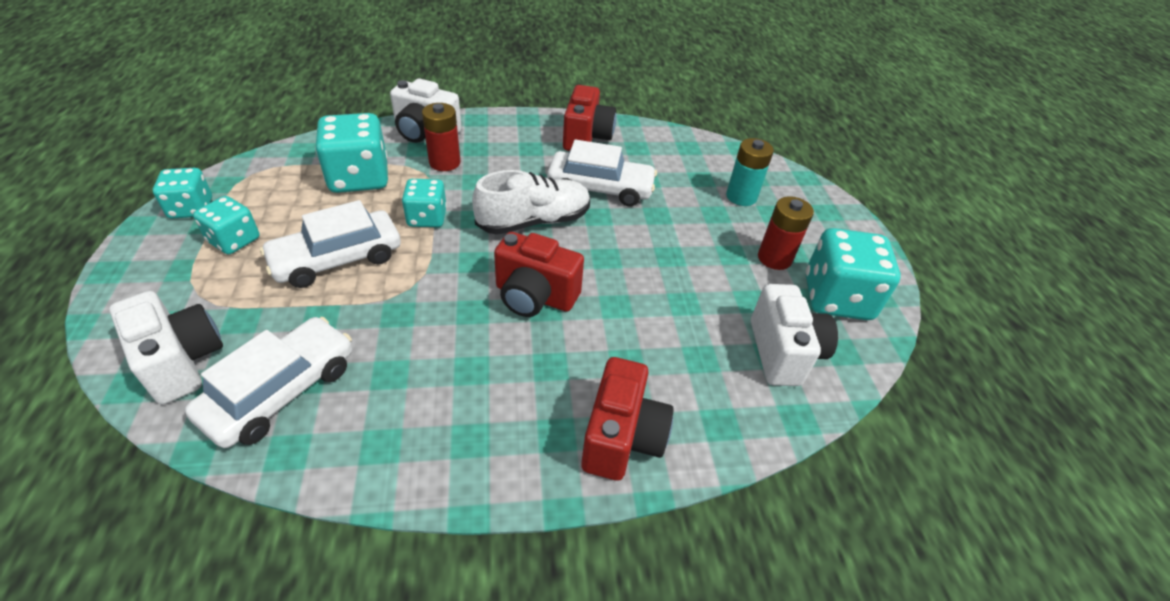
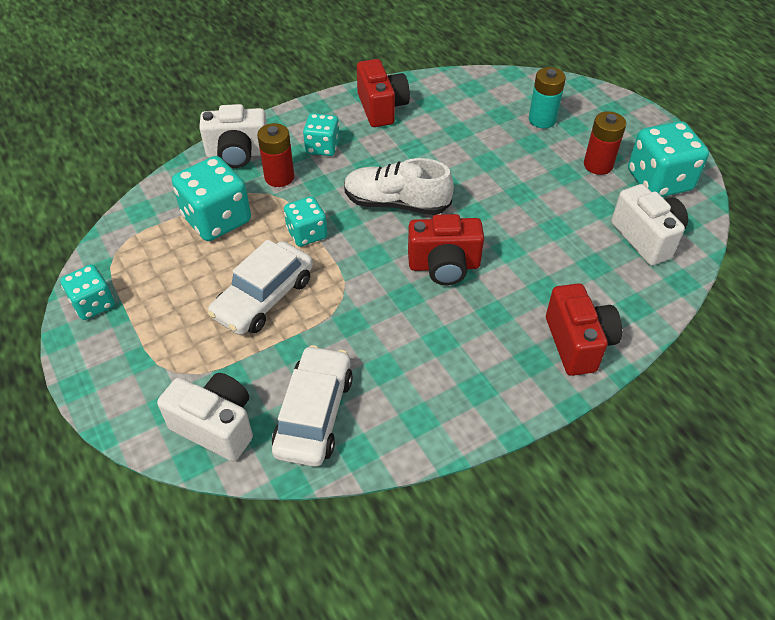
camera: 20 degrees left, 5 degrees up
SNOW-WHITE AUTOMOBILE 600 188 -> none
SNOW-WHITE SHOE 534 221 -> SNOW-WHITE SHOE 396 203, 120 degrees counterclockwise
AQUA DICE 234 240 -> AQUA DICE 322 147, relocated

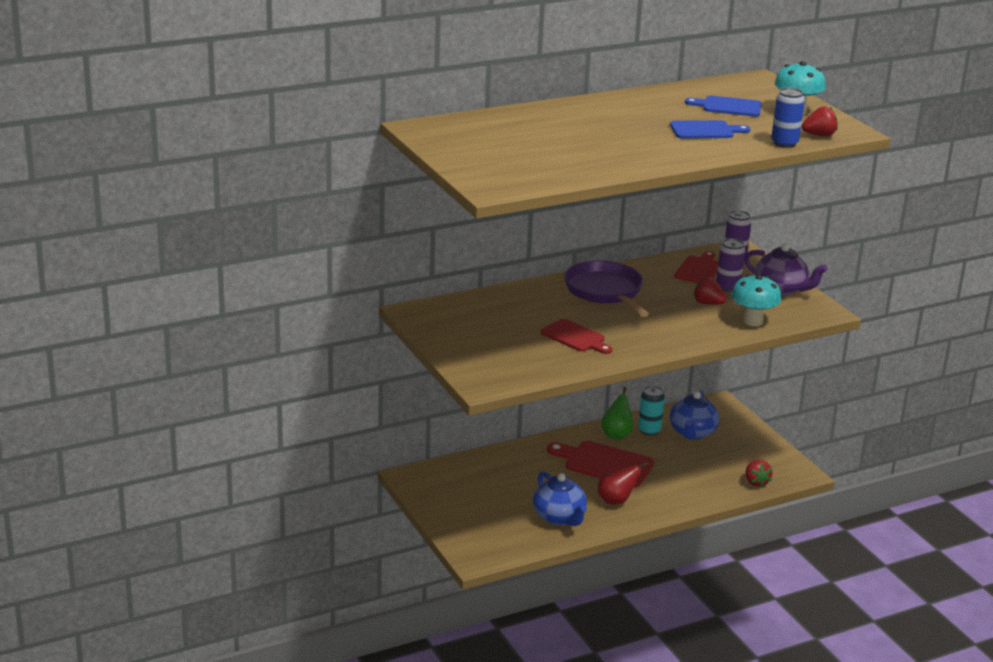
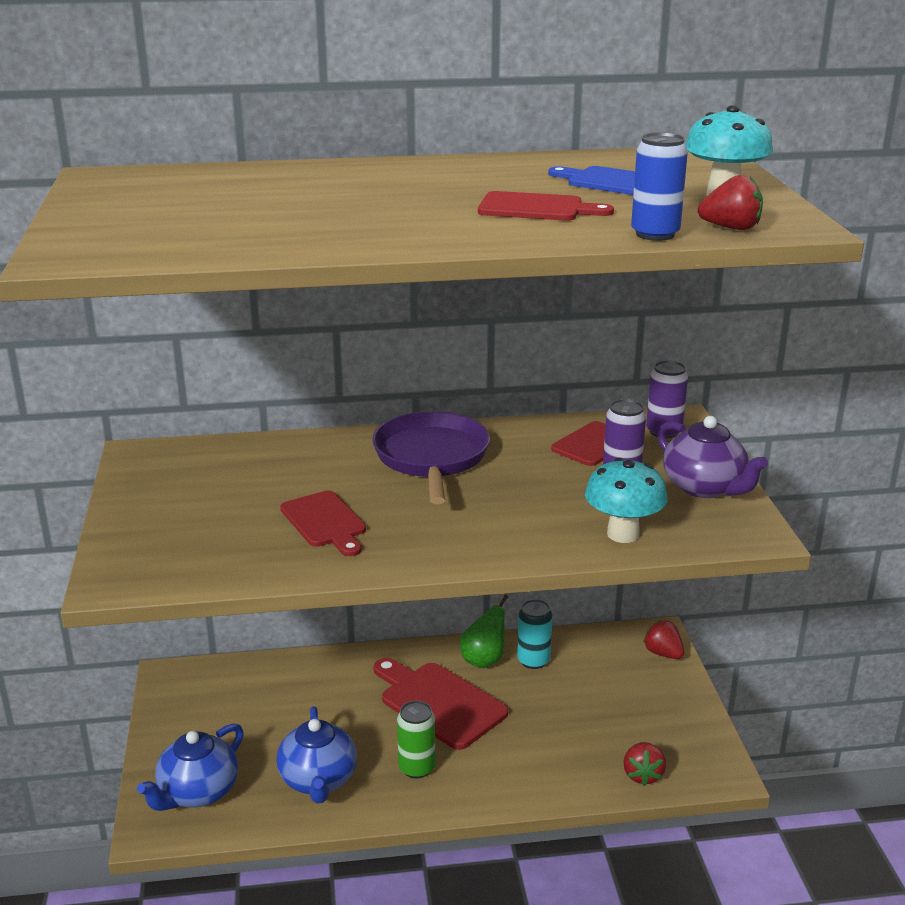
camera: 20 degrees right, 0 degrees up
COBALT BREAD BOARD 705 130 -> CRIMSON BREAD BOARD 536 208
CRIMSON STRAWBERRY 708 303 -> CRIMSON STRAWBERRY 663 653, relocated
COBALT TEA POT 692 433 -> COBALT TEA POT 197 792, relocated
CRIMSON PEAR FRUIT 616 501 -> LEAF-GREEN SODA CAN 416 768

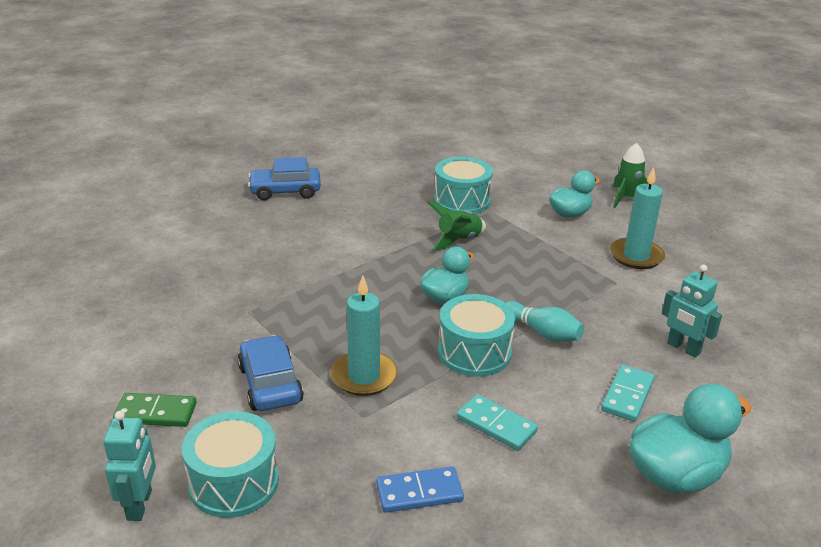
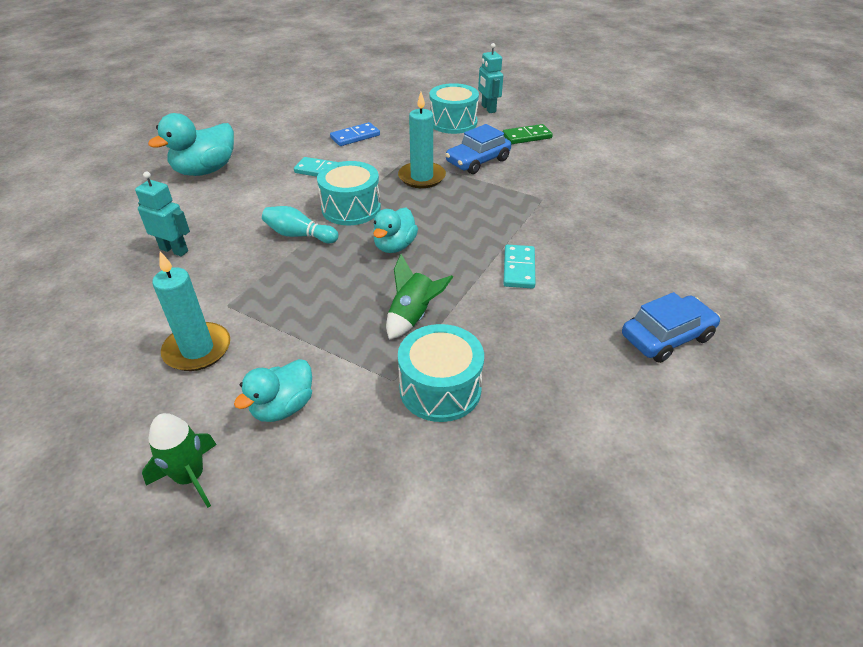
camera: 160 degrees right, 10 degrees up
COBALT AUTOMOBILE 270 384 -> COBALT AUTOMOBILE 477 161, 90 degrees clockwise
AQUA DOMINO 627 395 -> AQUA DOMINO 519 269, relocated

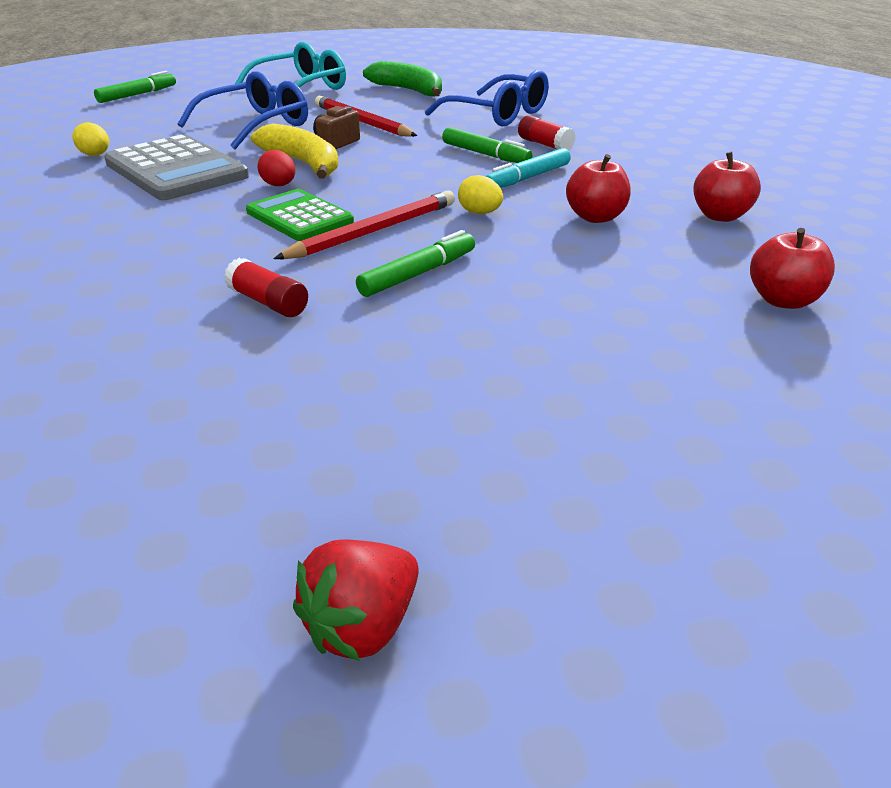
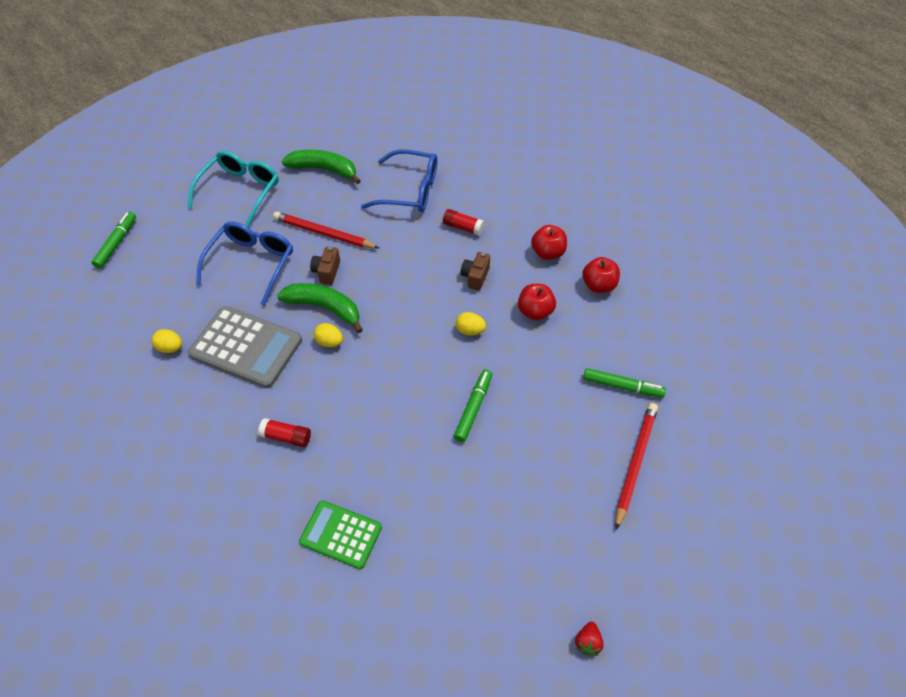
camera: 25 degrees left, 20 degrees up
YELLOW BANANA 303 163 -> LEAF-GREEN BANANA 325 308
LEAF-GREEN FELT PEN 485 154 -> LEAF-GREEN FELT PEN 622 386, relocated
AQUA FELT PEN 528 178 -> RUSSET COMPACT CAMERA 475 277
CRIMSON EGG 279 185 -> YELLOW EGG 329 342
LEAF-GREEN ADDING MACHINE 299 217 -> LEAF-GREEN ADDING MACHINE 341 535, relocated
CRIMSON LEAD PENCIL 374 231 -> CRIMSON LEAD PENCIL 635 463, relocated
CRIMSON APPLE FRUIT 783 300 -> CRIMSON APPLE FRUIT 547 253, relocated
CRIMSON GLUE STICK 268 302 -> CRIMSON GLUE STICK 286 437, relocated
CRIMSON STRAWBERRY 362 625 -> CRIMSON STRAWBERRY 587 642, x0.65

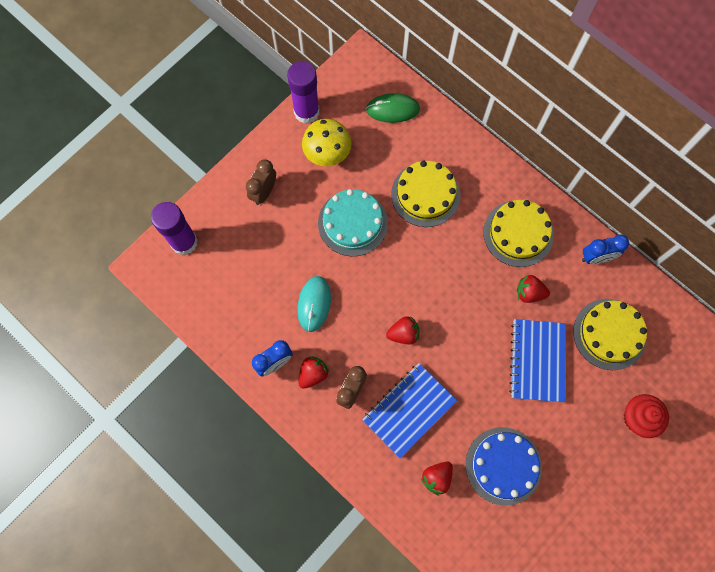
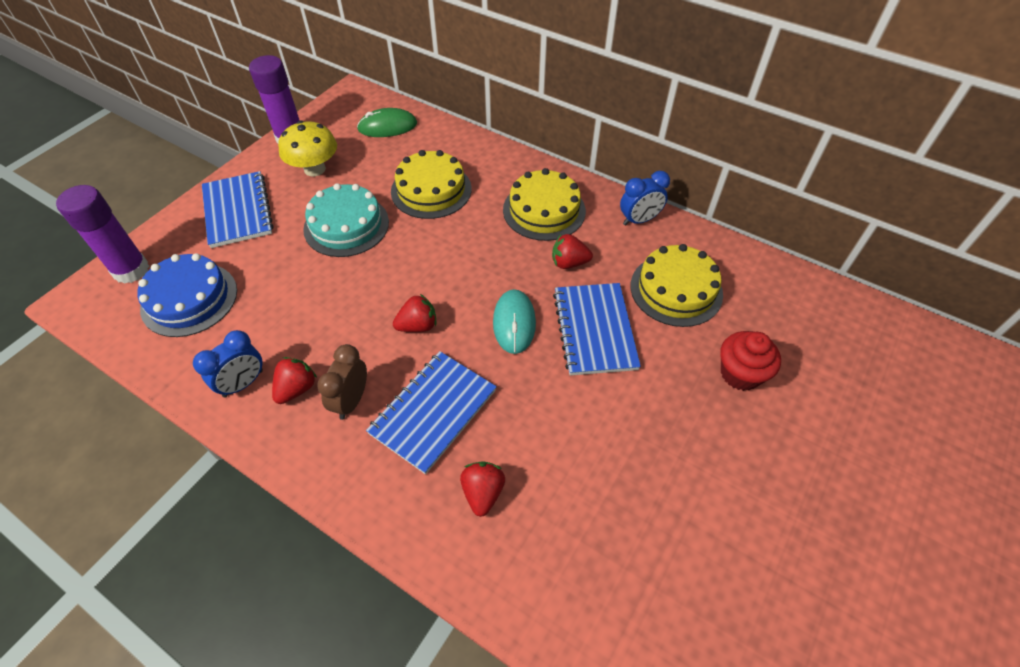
camera: 10 degrees left, 20 degrees down
RUSSET BEDSIDE CLOCK 264 192 -> COBALT NOTEBOOK 238 211
AQUA MOUSE 314 304 -> AQUA MOUSE 514 323, relocated
COBALT GATEAU 503 465 -> COBALT GATEAU 189 299, relocated
CRIMSON STRAWBERRY 436 477 -> CRIMSON STRAWBERRY 483 492, 150 degrees clockwise

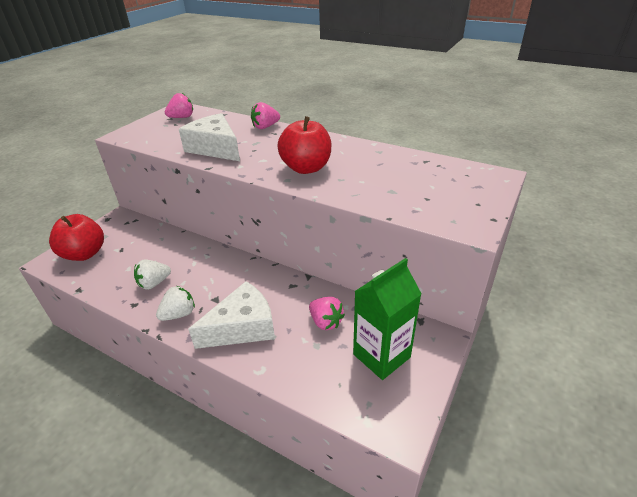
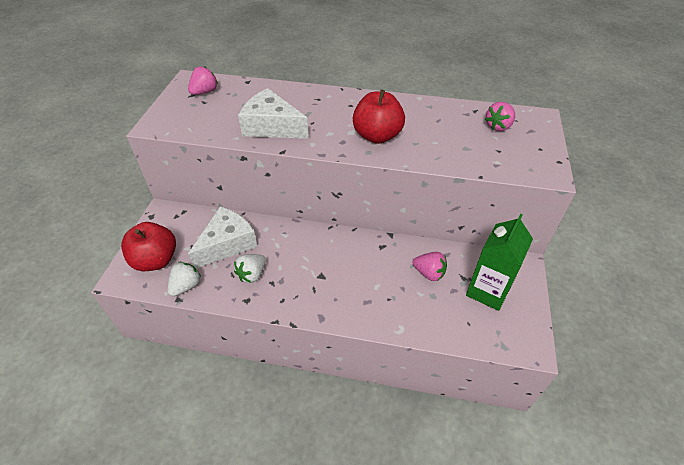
camera: 20 degrees left, 10 degrees up
ROSY STRAWBERRY 265 127 -> ROSY STRAWBERRY 498 126, relocated
SNOW-WHITE PIECE OF CHEESE 242 327 -> SNOW-WHITE PIECE OF CHEESE 227 244, relocated
SNOW-WHITE STRAWBERRY 179 314 -> SNOW-WHITE STRAWBERRY 186 286, relocated

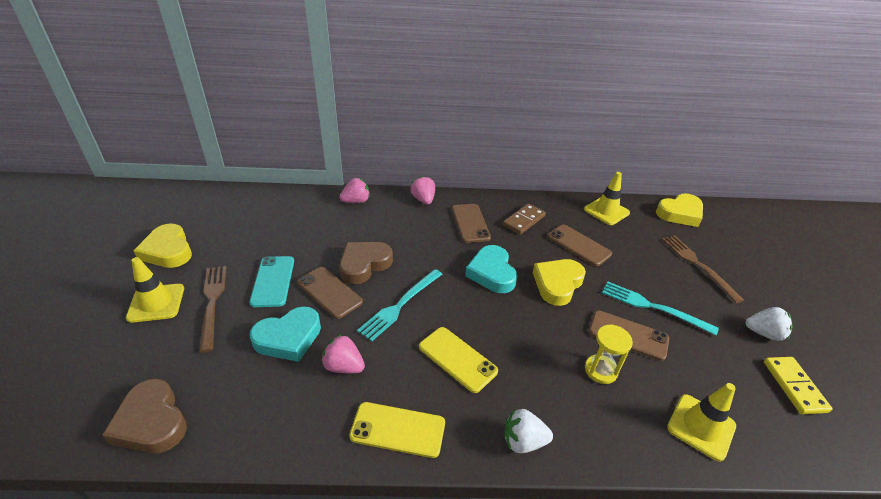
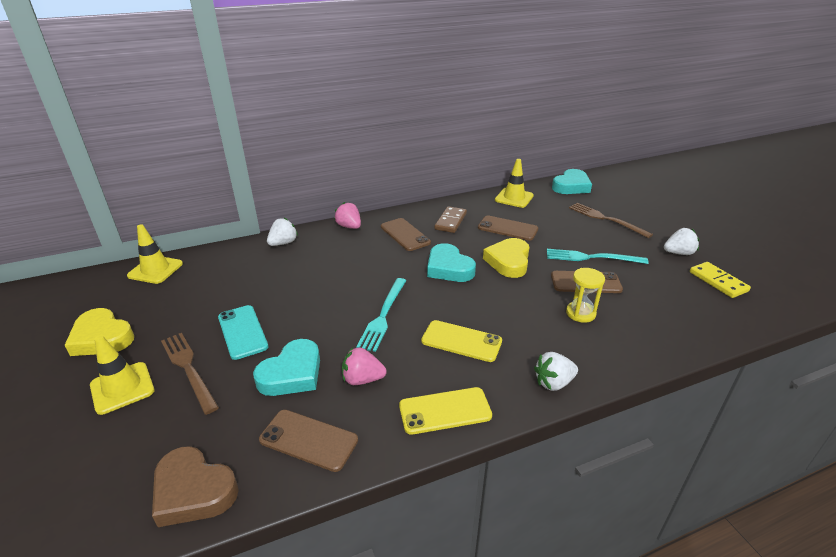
camera: 20 degrees left, 5 degrees down
ROSY STRAWBERRY 356 201 -> SNOW-WHITE STRAWBERRY 283 243
YELLOW LOVE HEART 680 213 -> AQUA LOVE HEART 571 186
RUSSET LOVE HEART 364 265 -> none
RUSSET MOBILE PHONE 329 292 -> RUSSET MOBILE PHONE 308 440, relocated
YELLOW SAFETY CONE 701 426 -> YELLOW SAFETY CONE 155 270, relocated

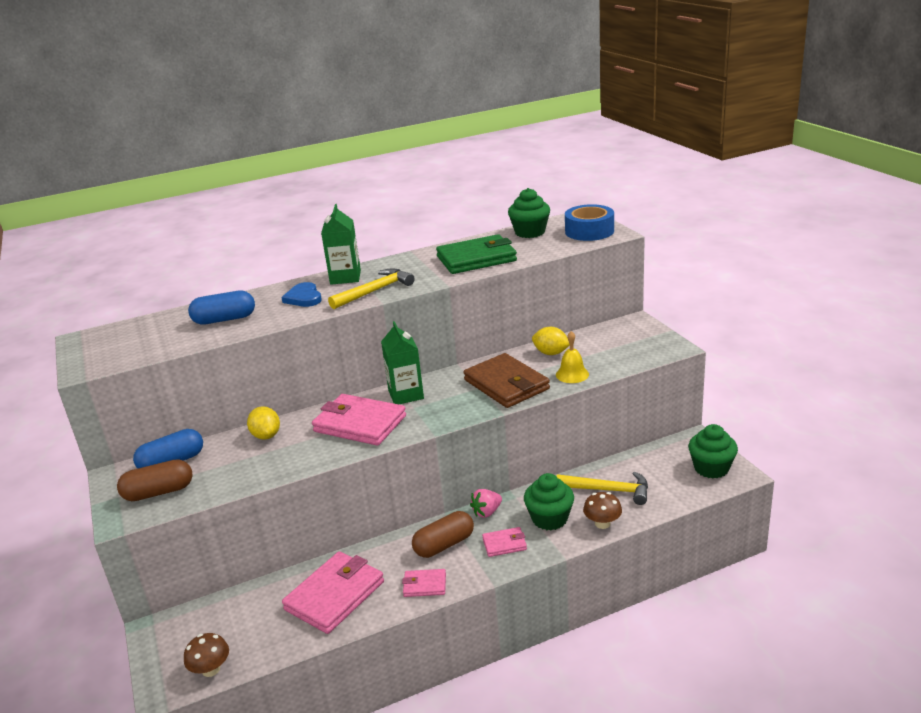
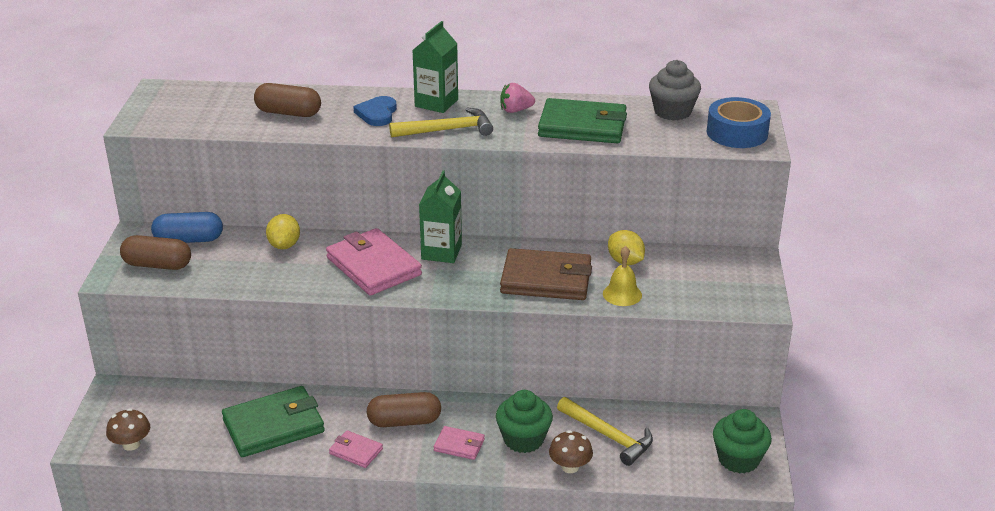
camera: 25 degrees right, 5 degrees up
LEAF-GREEN FAIRY CAKE 530 232 -> GRAY FAIRY CAKE 672 112
COBALT PILL 224 319 -> RUSSET PILL 288 113
RUSSET CARD WALLET 506 384 -> RUSSET CARD WALLET 546 279, 75 degrees counterclockwise
ROSY STRAWBERRY 487 512 -> ROSY STRAWBERRY 515 110, relocated
ROSY CARD WALLET 334 595 -> LEAF-GREEN CARD WALLET 273 426

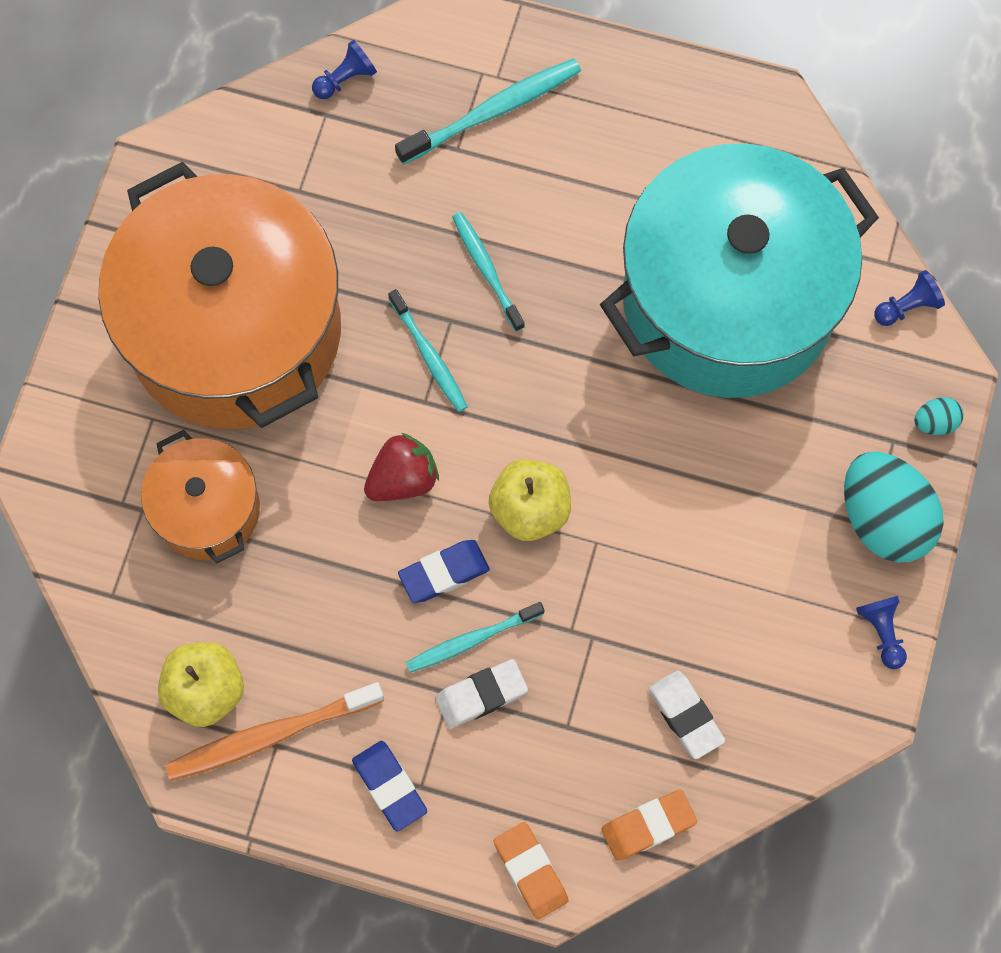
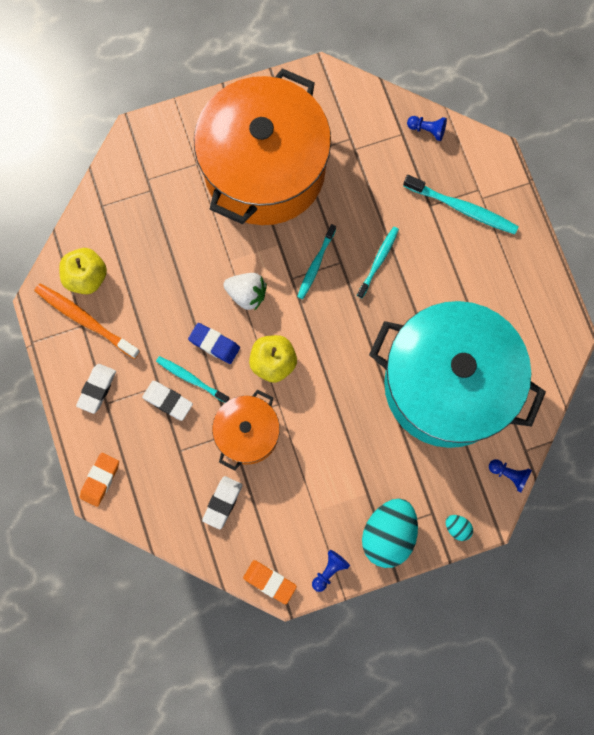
camera: 55 degrees right, 5 degrees up
BRIGHT ORANGE POT 207 510 -> BRIGHT ORANGE POT 247 433, relocated
CRIMSON STRAWBERRY 403 479 -> SNOW-WHITE STRAWBERRY 247 294
COBALT PENCIL ERASER 389 786 -> SNOW-WHITE PENCIL ERASER 97 389
BRIGHT ORANGE PENCIL ERASER 648 826 -> BRIGHT ORANGE PENCIL ERASER 270 582, relocated

